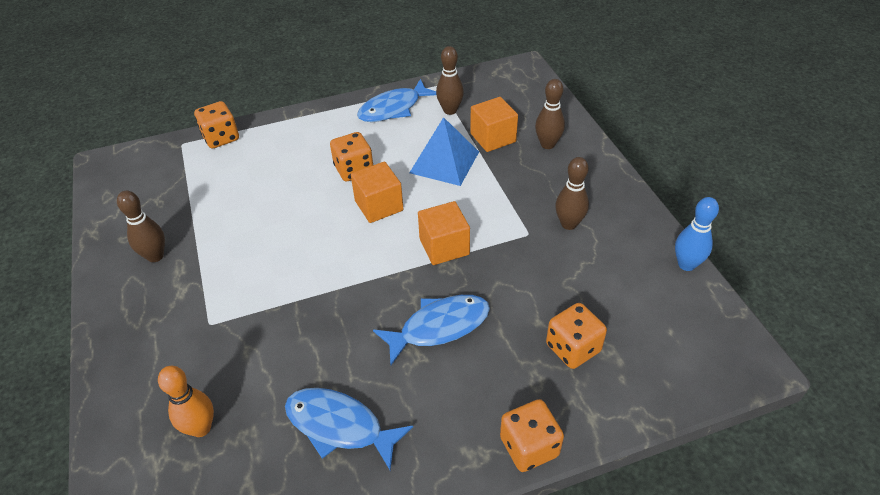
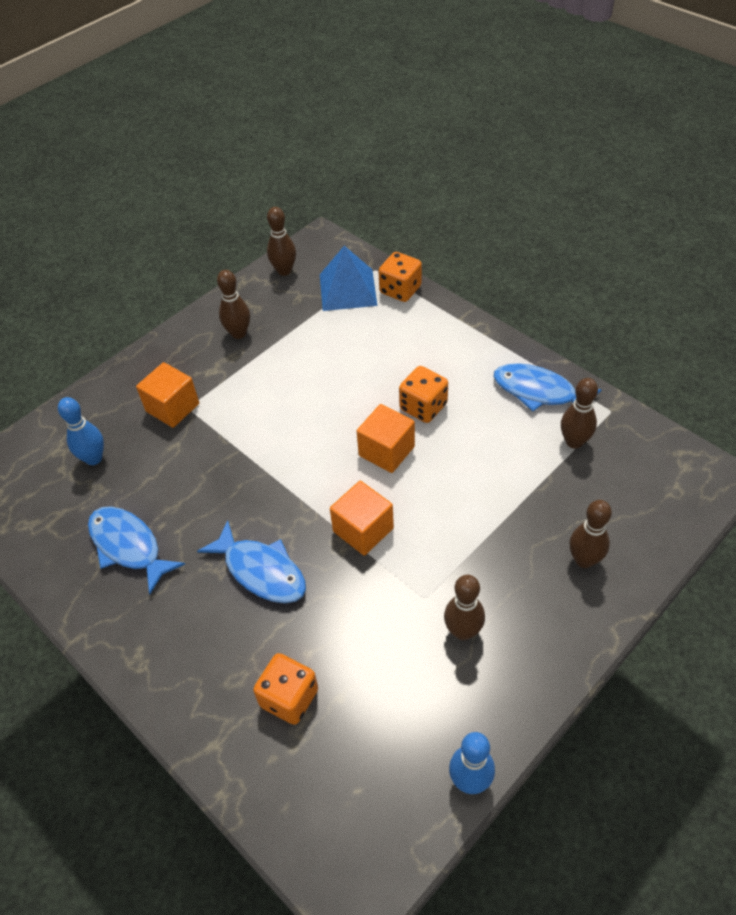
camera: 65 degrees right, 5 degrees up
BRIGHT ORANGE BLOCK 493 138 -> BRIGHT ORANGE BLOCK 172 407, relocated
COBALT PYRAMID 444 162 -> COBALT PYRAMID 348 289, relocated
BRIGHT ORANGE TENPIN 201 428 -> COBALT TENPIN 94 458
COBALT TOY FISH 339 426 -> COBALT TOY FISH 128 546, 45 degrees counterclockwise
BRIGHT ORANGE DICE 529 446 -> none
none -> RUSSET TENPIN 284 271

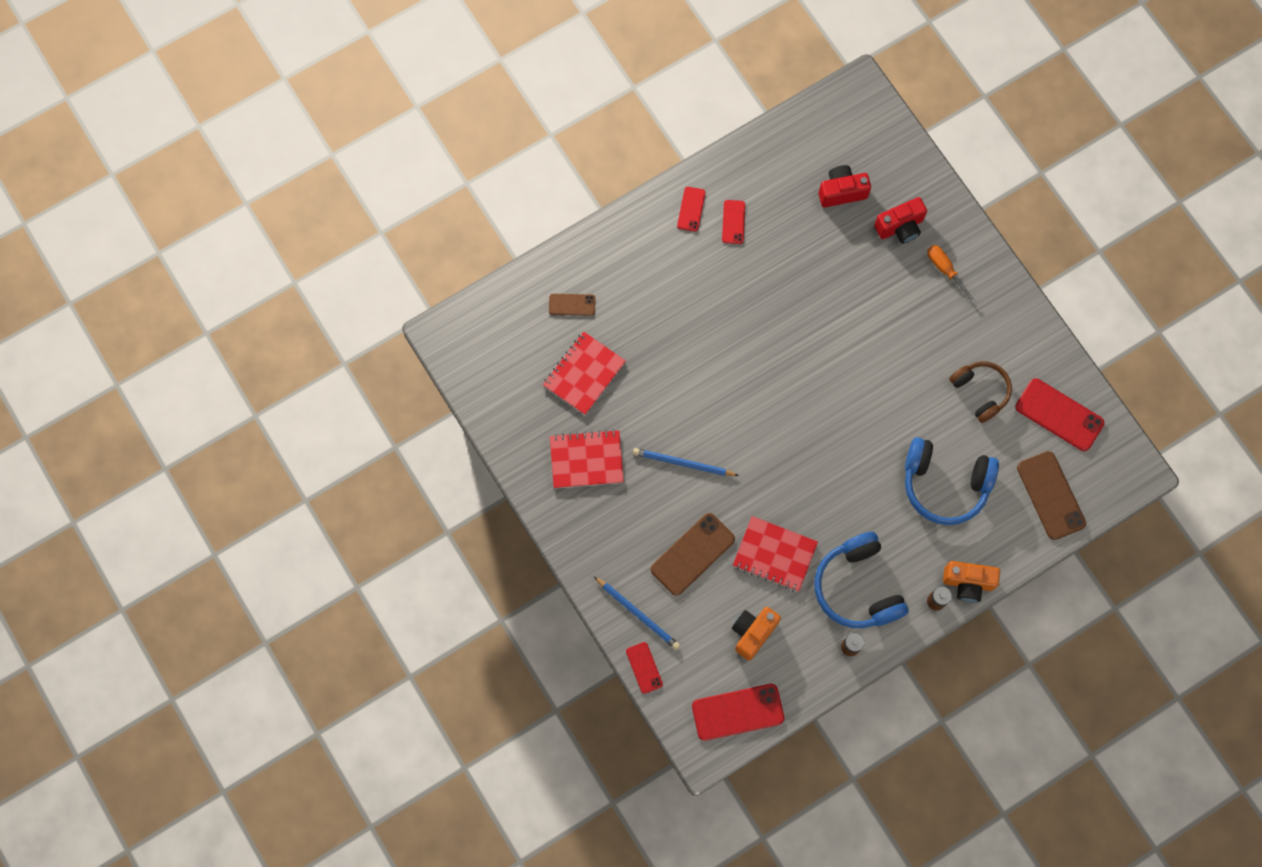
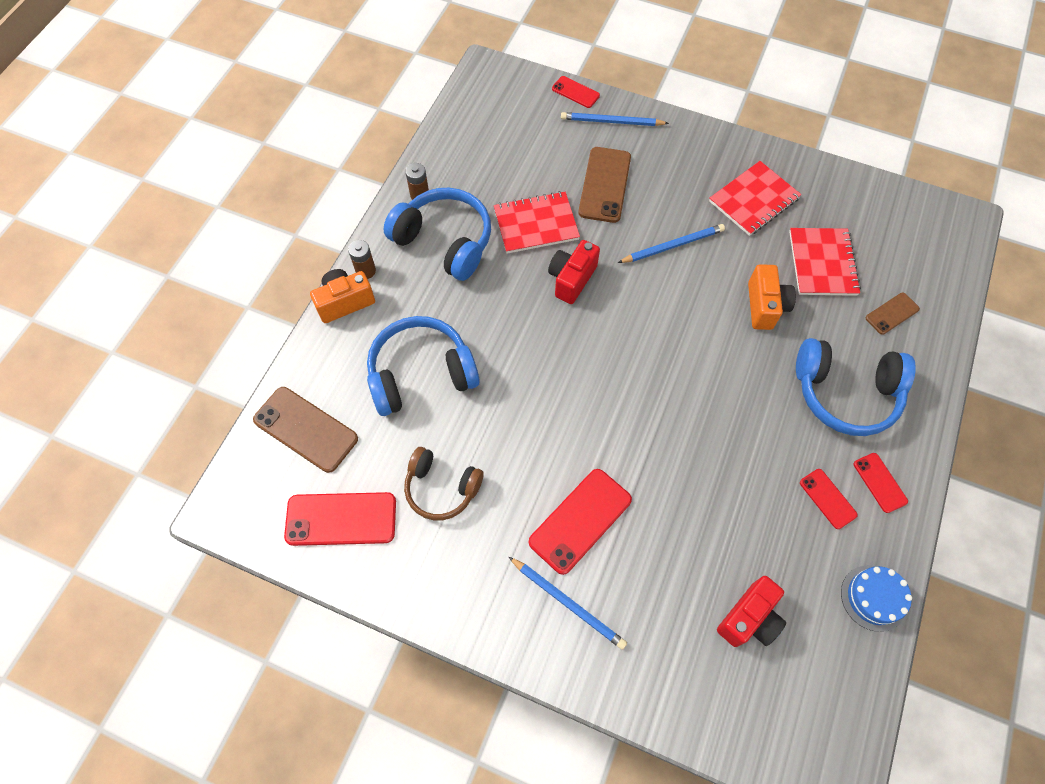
camera: 145 degrees right, 10 degrees down
CRIMSON COMPACT CAMERA 900 227 -> CRIMSON COMPACT CAMERA 571 279, relocated
BRIGHT ORANGE HAND SCREWDRIVER 945 270 -> COBALT LEAD PENCIL 568 603
BRIGHT ORANGE COMPACT CAMERA 753 633 -> BRIGHT ORANGE COMPACT CAMERA 765 306, relocated
CRIMSON MOBILE PHONE 737 712 -> CRIMSON MOBILE PHONE 580 520, relocated
none -> COBALT OVER-EAR HEADPHONES 845 393
none -> COBALT GATEAU 873 598

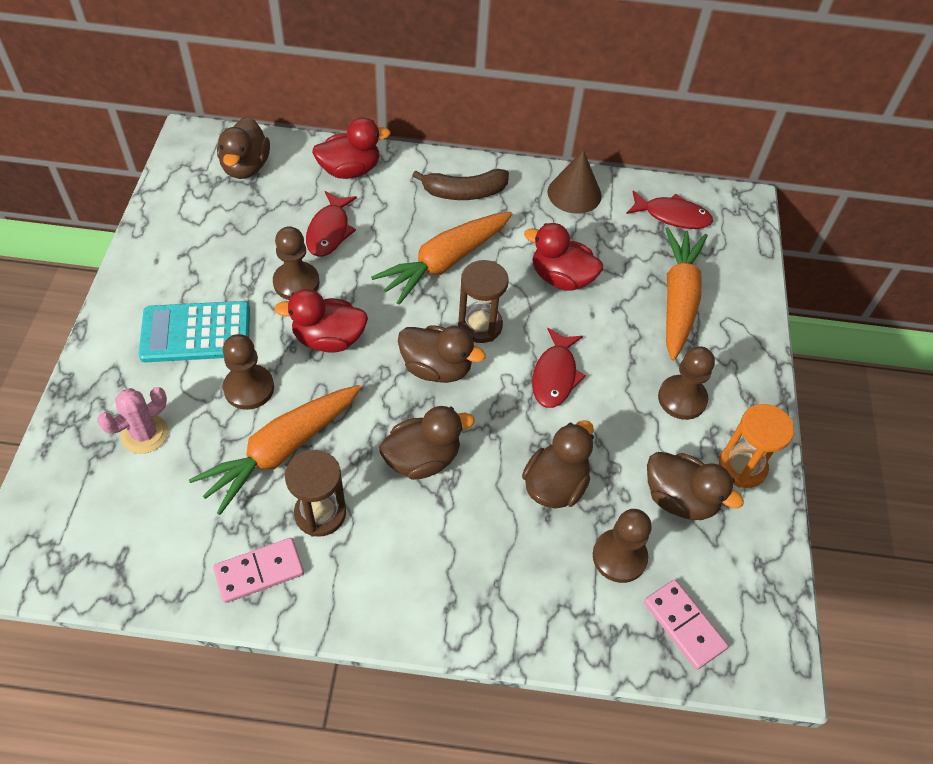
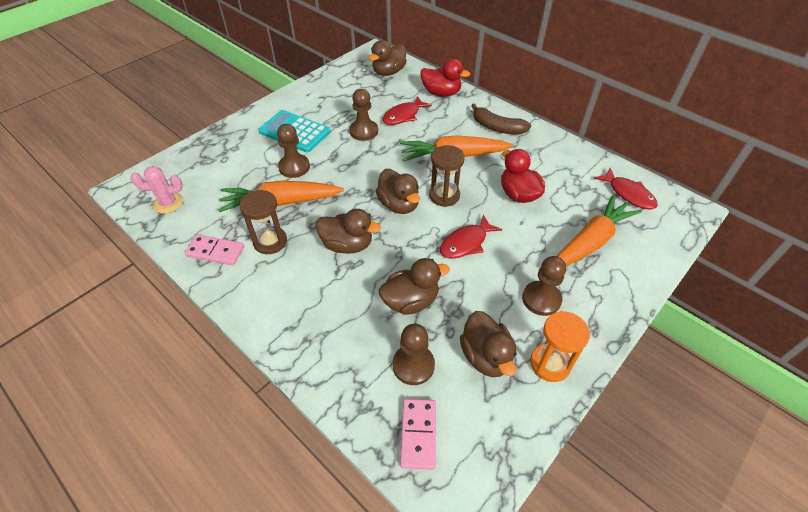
camera: 40 degrees right, 5 degrees down
RUSSET CONE SHAPE 574 193 -> none
CRIMSON TOY DUCK 328 339 -> none
ROSY CACTUS 145 434 -> ROSY CACTUS 168 203, relocated

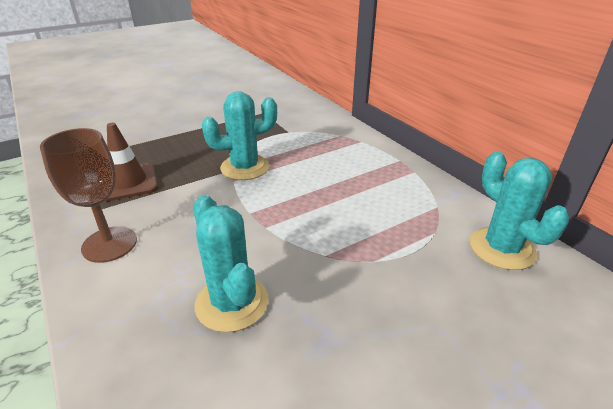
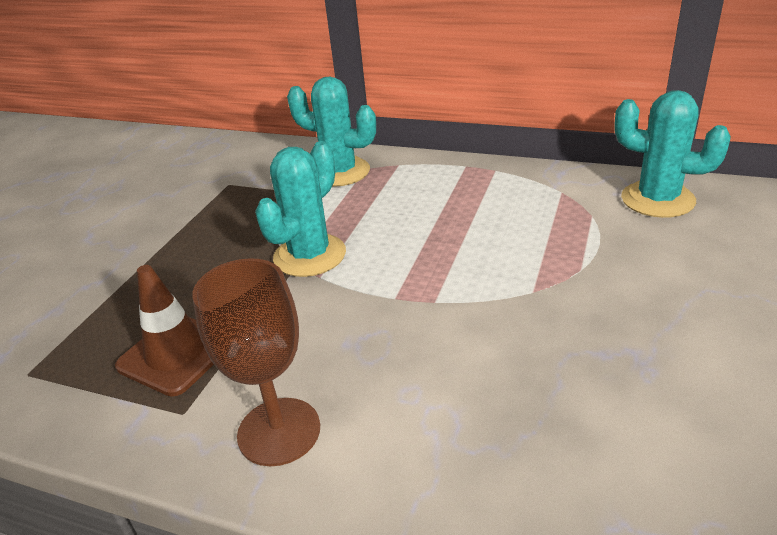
camera: 35 degrees left, 0 degrees up
AQUA CACTUS 232 303 -> AQUA CACTUS 340 172, relocated

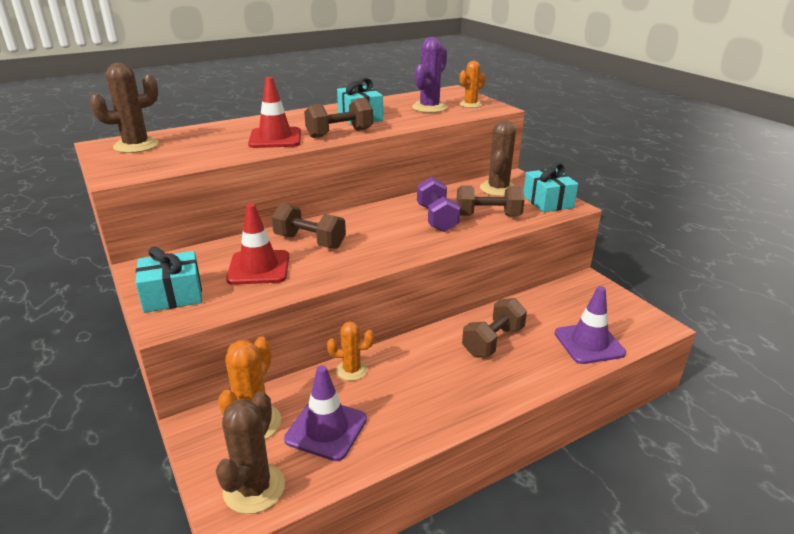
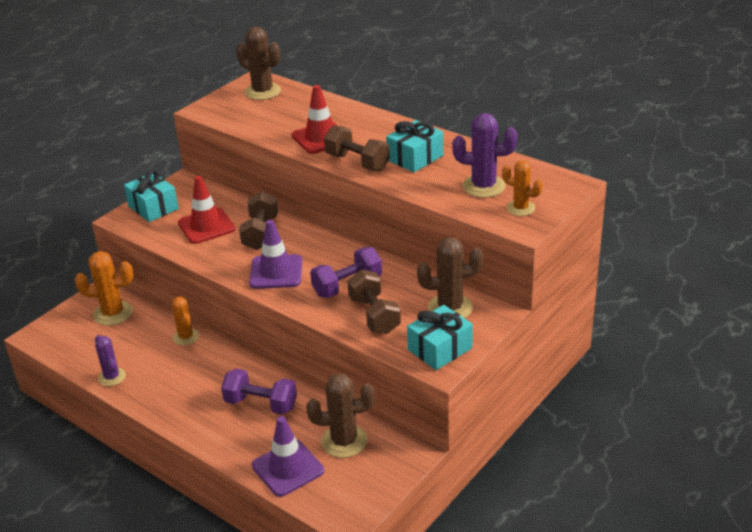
camera: 70 degrees right, 5 degrees up
RUSSET DUMBBELL 493 341 -> PURPLE DUMBBELL 261 404
PURPLE SAFETY CONE 326 429 -> PURPLE SAFETY CONE 276 272, relocated
RUSSET CACTUS 254 488 -> RUSSET CACTUS 344 441, relocated
none -> PURPLE CACTUS 112 377

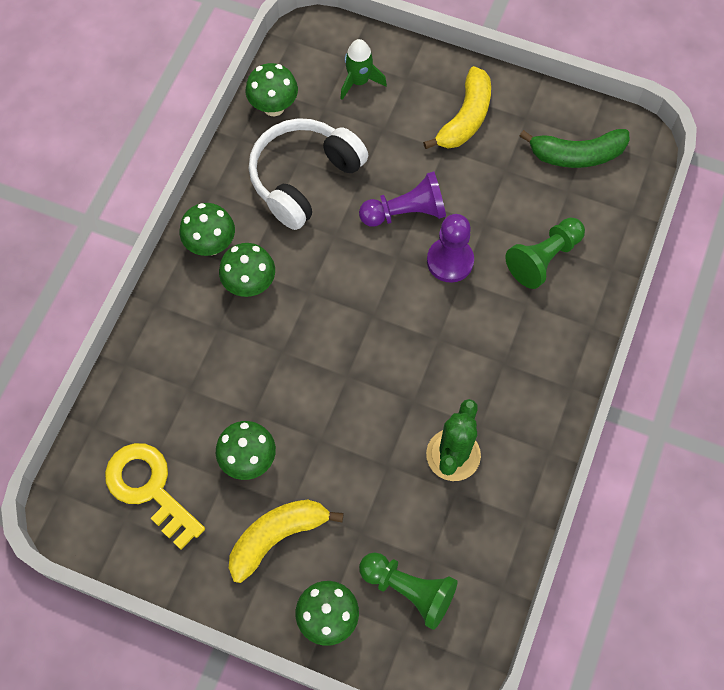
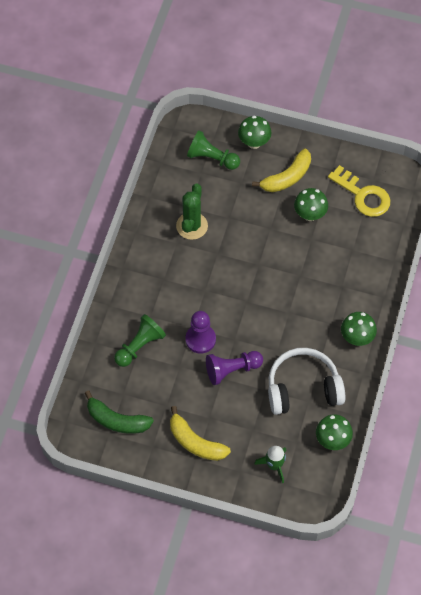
camera: 175 degrees right, 5 degrees down
YELLOW BANANA 465 118 -> YELLOW BANANA 195 442, 75 degrees counterclockwise
SNOW-WHITE OVER-EAR HEADPHONES 304 178 -> SNOW-WHITE OVER-EAR HEADPHONES 303 388, 135 degrees counterclockwise
LEAF-GREEN BANANA 577 155 -> LEAF-GREEN BANANA 117 420, 150 degrees counterclockwise
LEAF-GREEN TOADSTOOL 250 284 -> none

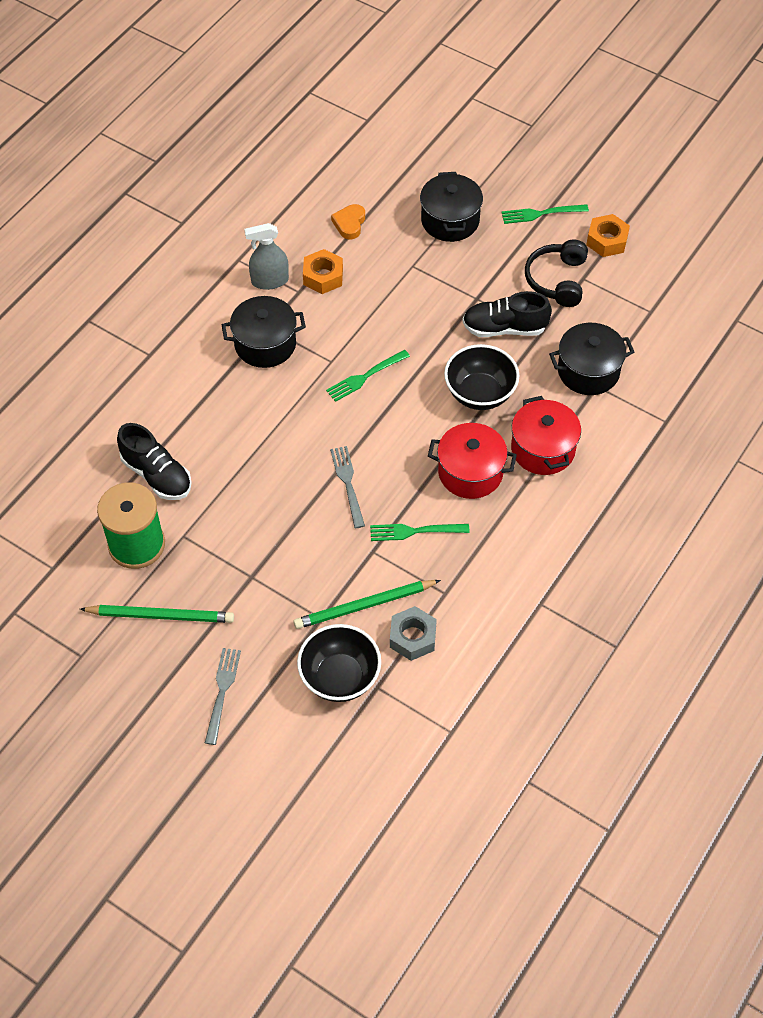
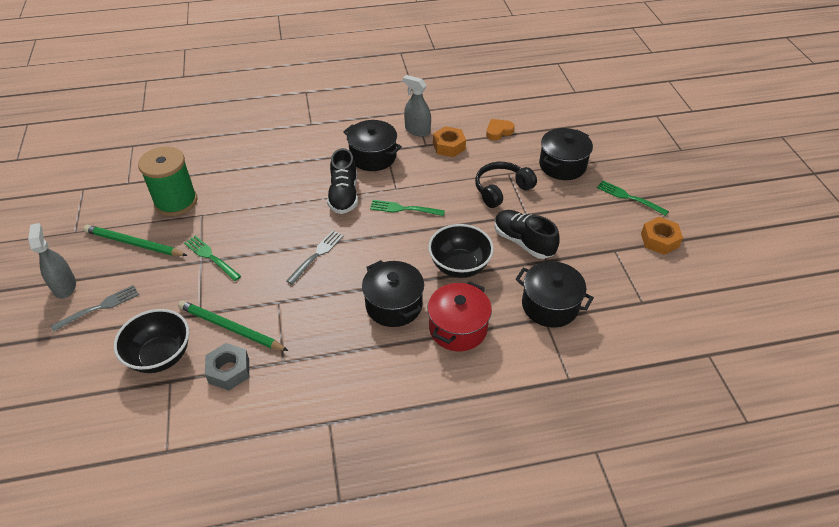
camera: 45 degrees right, 10 degrees down
EBONY OVER-EAR HEADPHONES 557 280 -> EBONY OVER-EAR HEADPHONES 501 190, relocated
EBONY SHOE 157 475 -> EBONY SHOE 344 195, relocated
CRIMSON POT 470 472 -> EBONY POT 394 305
LEAF-GREEN TABLE FORK 415 531 -> LEAF-GREEN TABLE FORK 211 257, relocated
LEAF-GREEN LEAD PENCIL 160 615 -> LEAF-GREEN LEAD PENCIL 134 243, 150 degrees clockwise
none -> GRAY SPRAY CLEANER 64 286

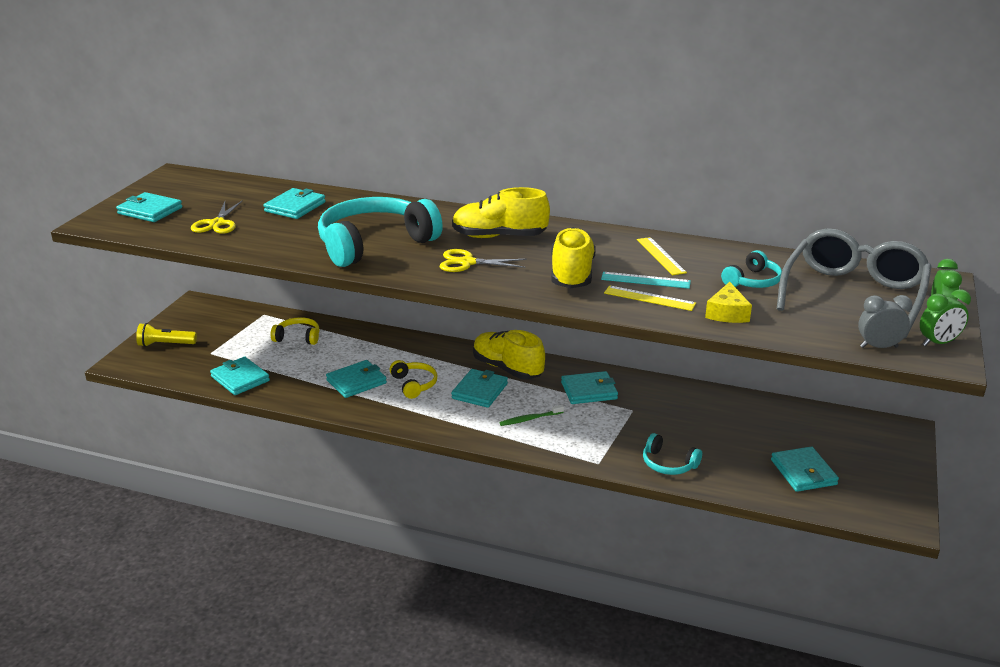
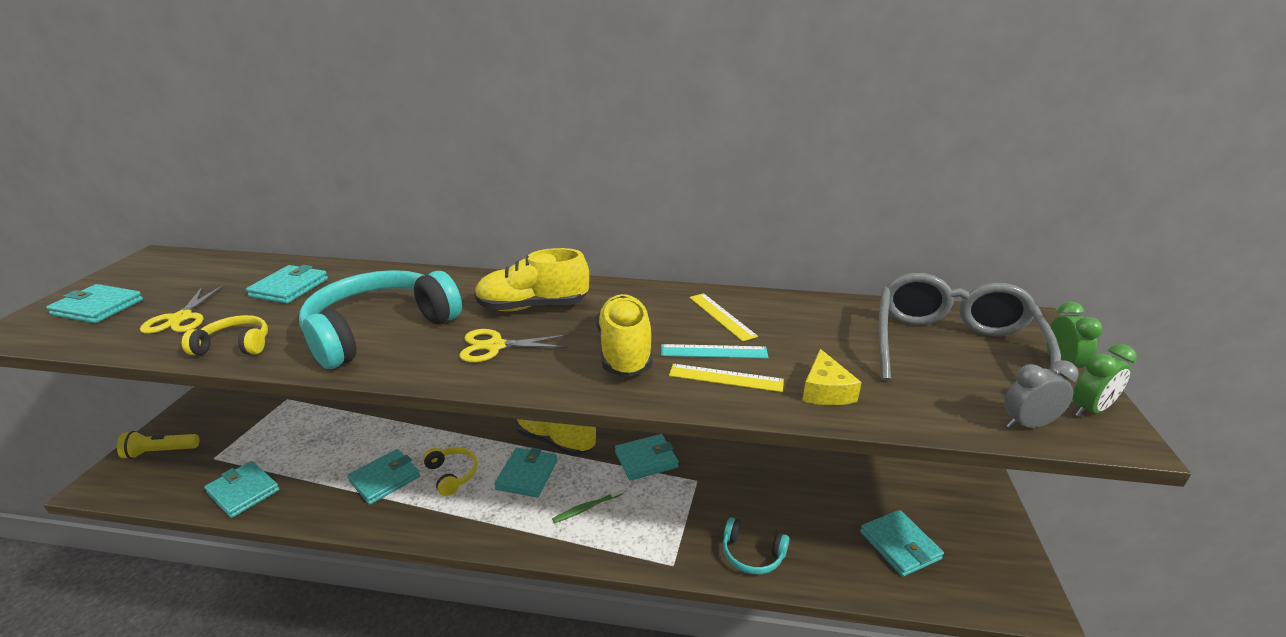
camera: 10 degrees left, 0 degrees up
AQUA OVER-EAR HEADPHONES 753 281 -> none
YELLOW OVER-EAR HEADPHONES 298 337 -> YELLOW OVER-EAR HEADPHONES 235 345, relocated

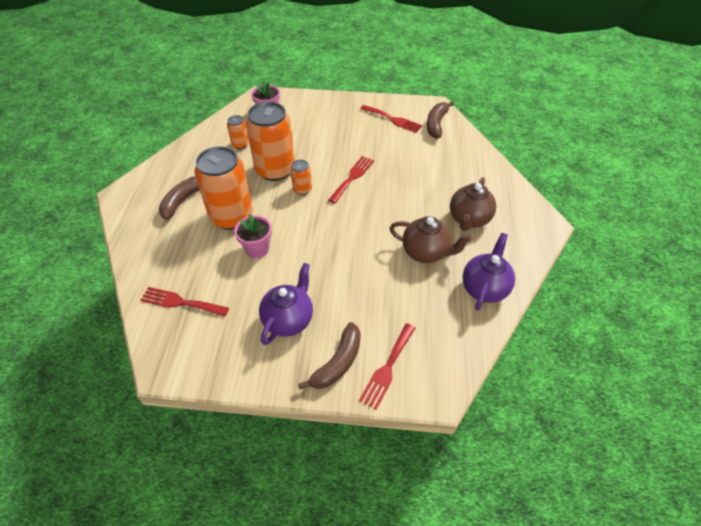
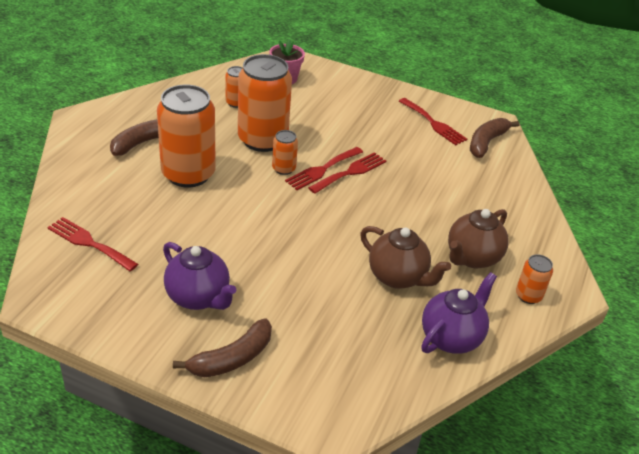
camera: 15 degrees right, 10 degrees down
ROSY PLANT POT 257 249 -> none
PURPLE TEA POT 289 320 -> PURPLE TEA POT 198 297, 90 degrees clockwise
CRIMSON TABLE FORK 387 368 -> CRIMSON TABLE FORK 322 169, relocated
none -> BRIGHT ORANGE SODA CAN 528 296

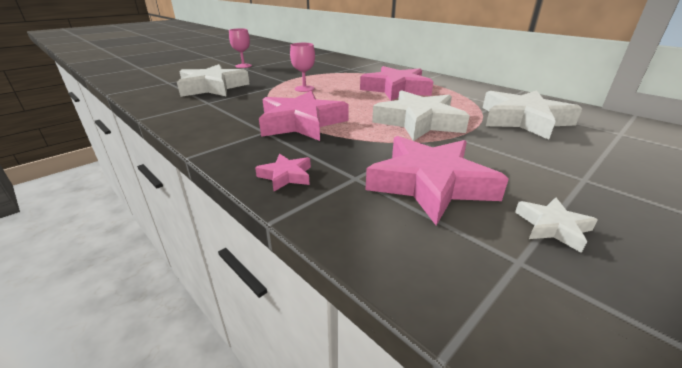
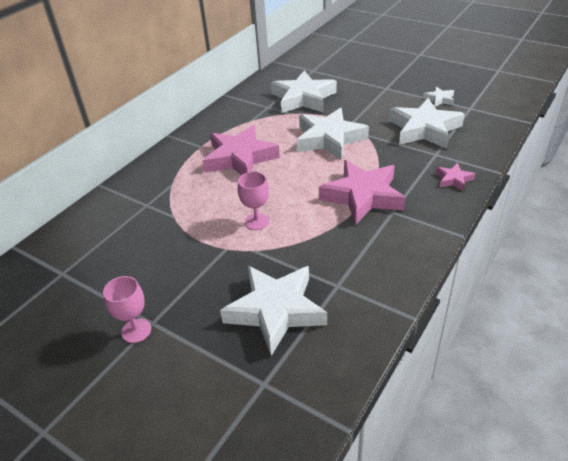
camera: 100 degrees left, 10 degrees up
ROSY FIVE-POINTED STAR 430 184 -> SNOW-WHITE FIVE-POINTED STAR 424 129

